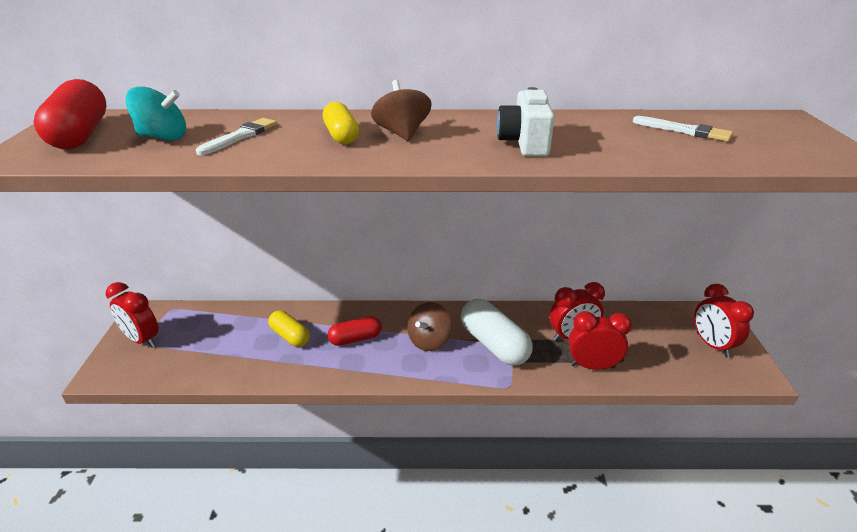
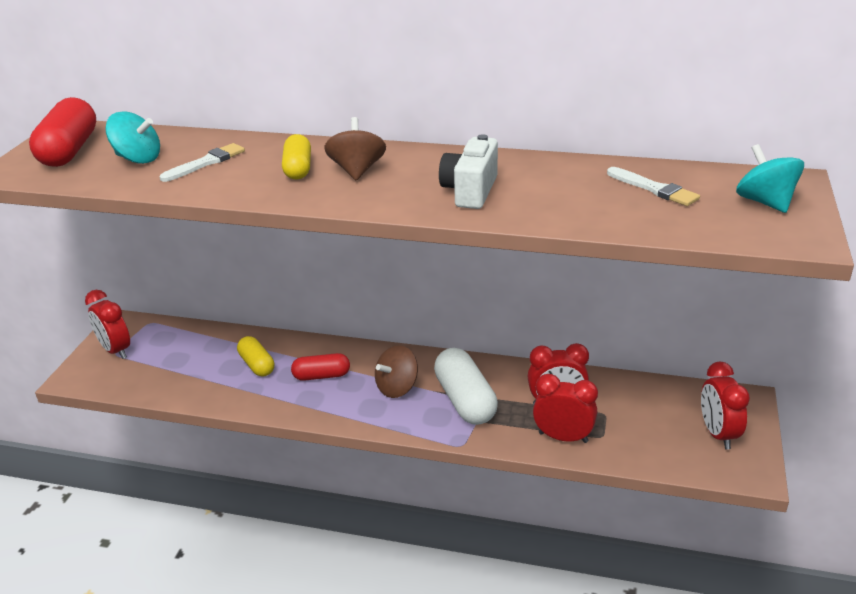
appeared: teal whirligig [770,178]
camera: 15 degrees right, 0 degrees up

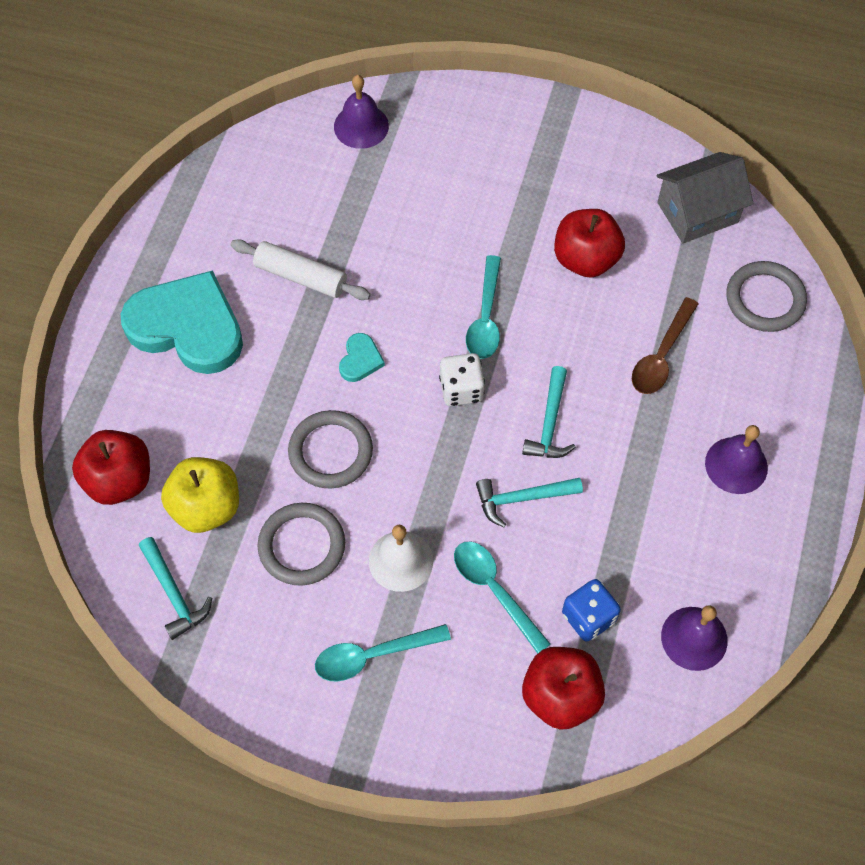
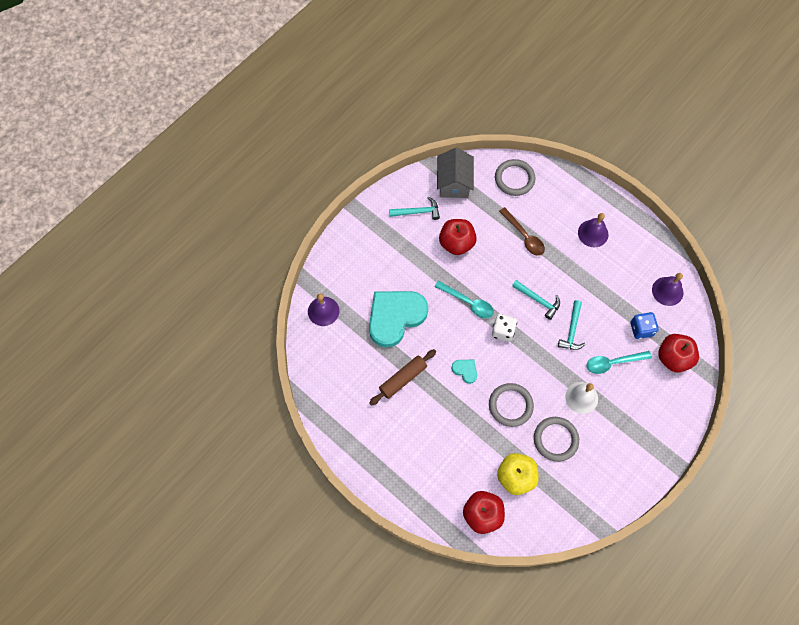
missing: teal tablespoon [383,653]
relocated: teal love heart [182,322] to [398,319]; teal claw hammer [175,588] to [414,208]
colour: pure white pastry roller [301,269] to brown pastry roller [402,377]
camera: 65 degrees left, 5 degrees up

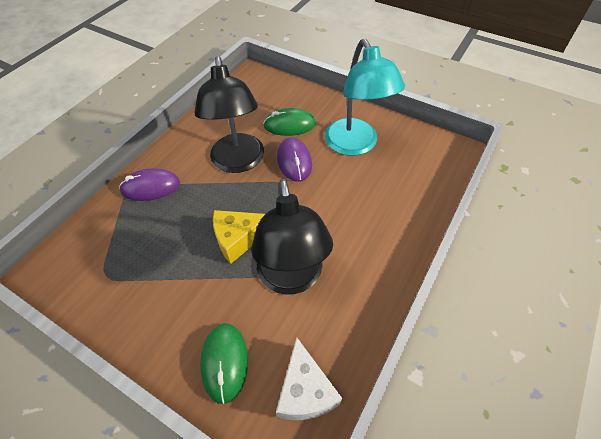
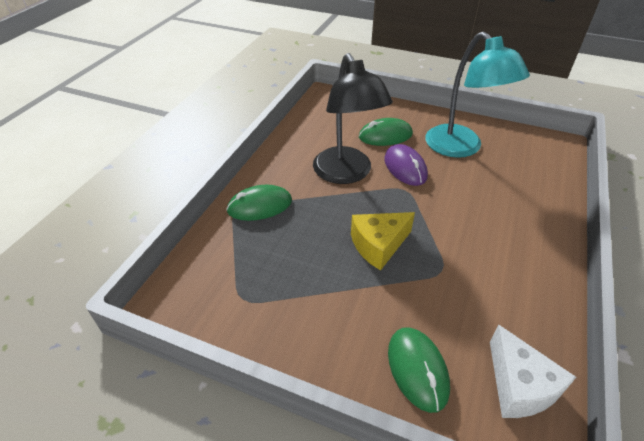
missing: black reading lamp [292,237]
colour: royal purple computer mouse [149,184] to green computer mouse [259,203]
camera: 10 degrees left, 10 degrees down

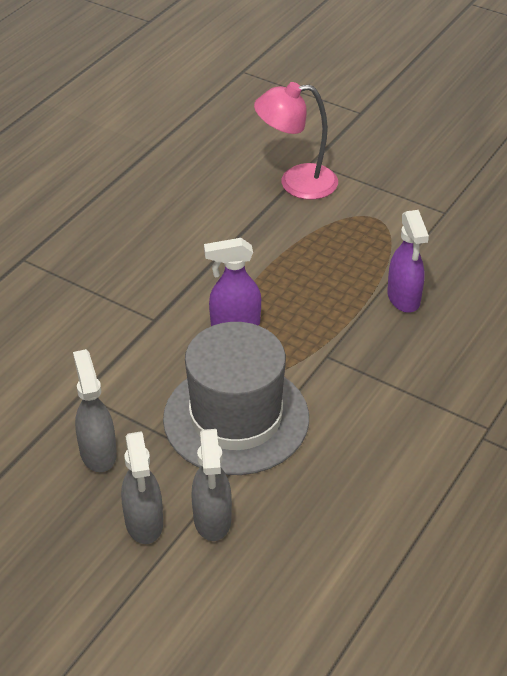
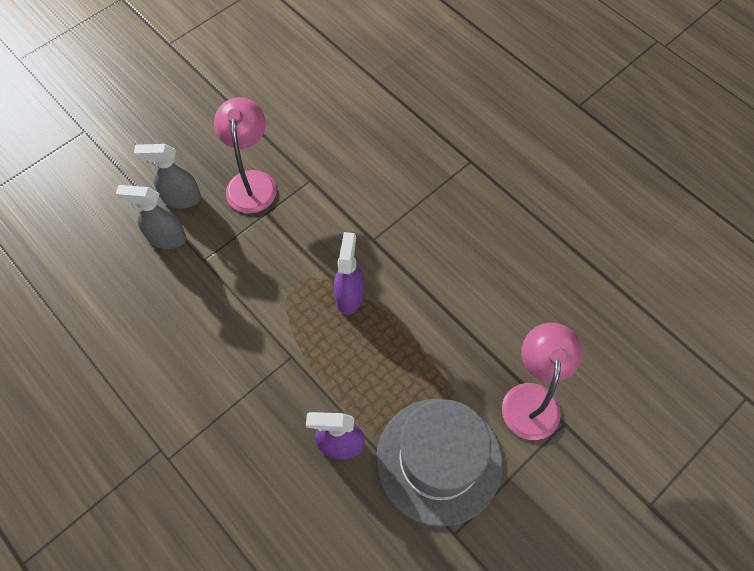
relocated: grey tall hat [236,398] to [439,463]
exchanged: grey spray bottle [95,410] to pink reading lamp [245,155]
camera: 105 degrees right, 20 degrees up

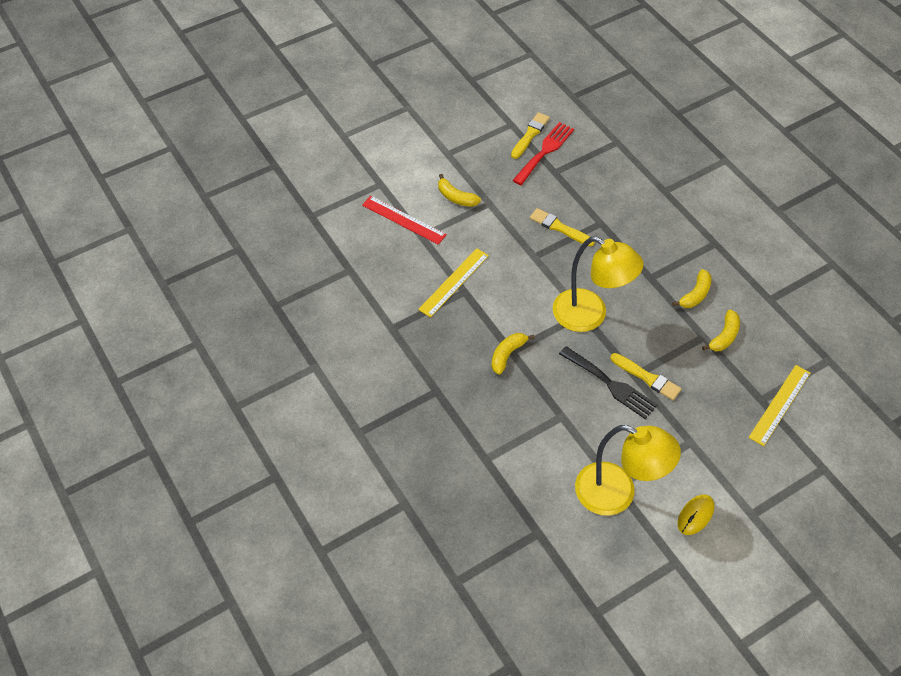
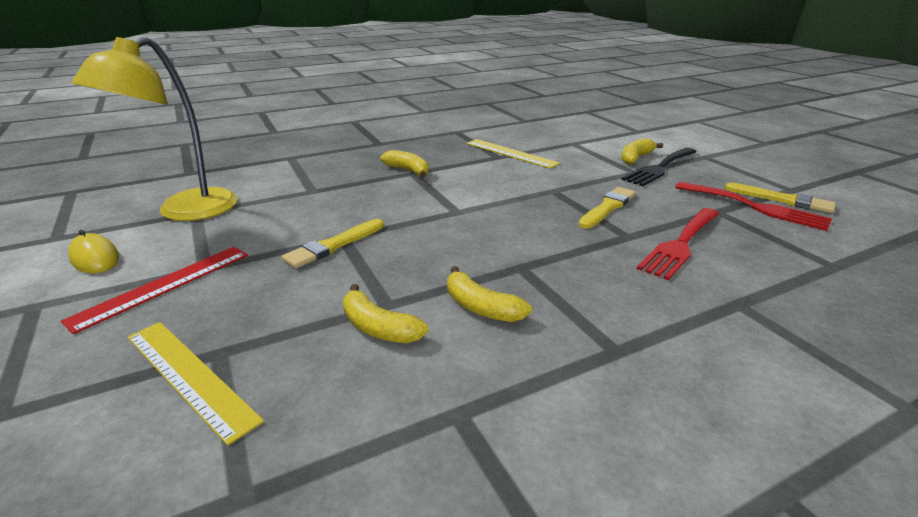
missing: golden reading lamp [598,284]
appeared: red dinner fork [678,244]
relocated: red measuring stick [404,220] to [154,290]; black dinner fork [608,382] to [659,167]
camera: 95 degrees right, 25 degrees down

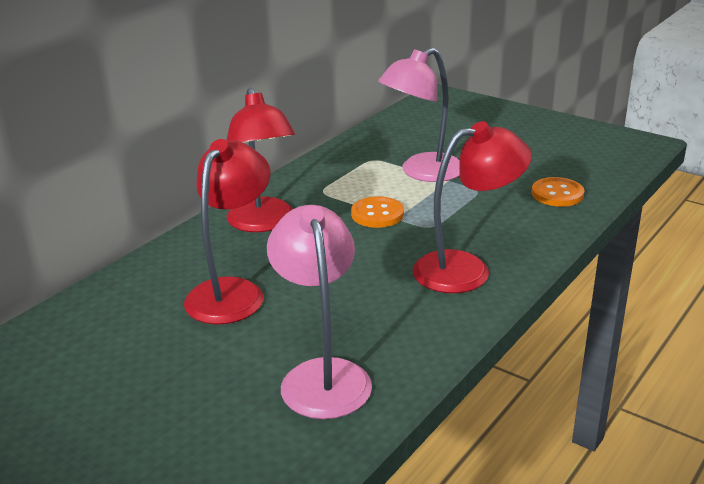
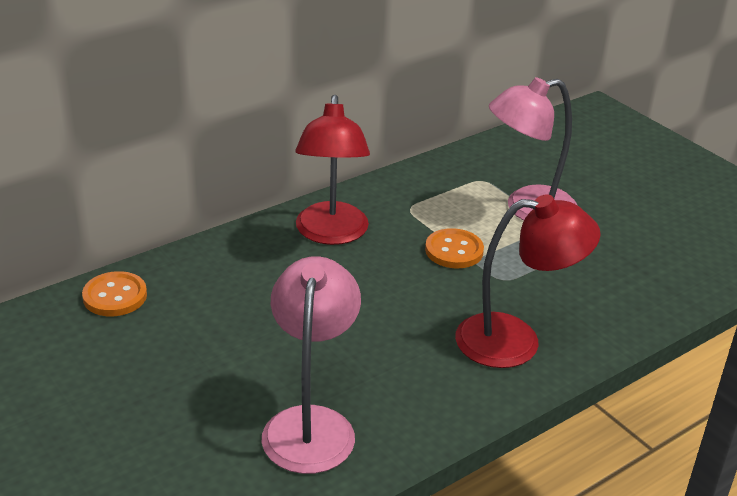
missing: red reading lamp [227,231]
relocated: bright orange shirt button [558,192] to [114,293]
camera: 15 degrees right, 5 degrees up

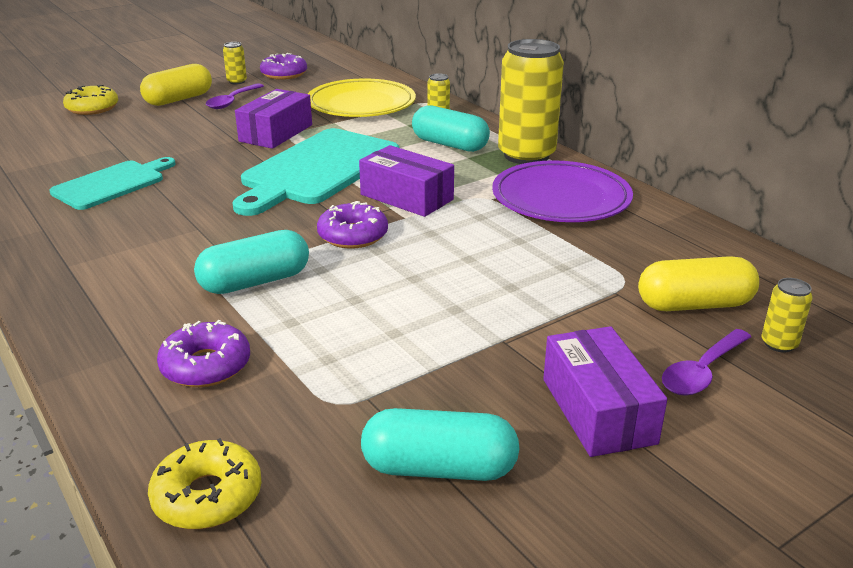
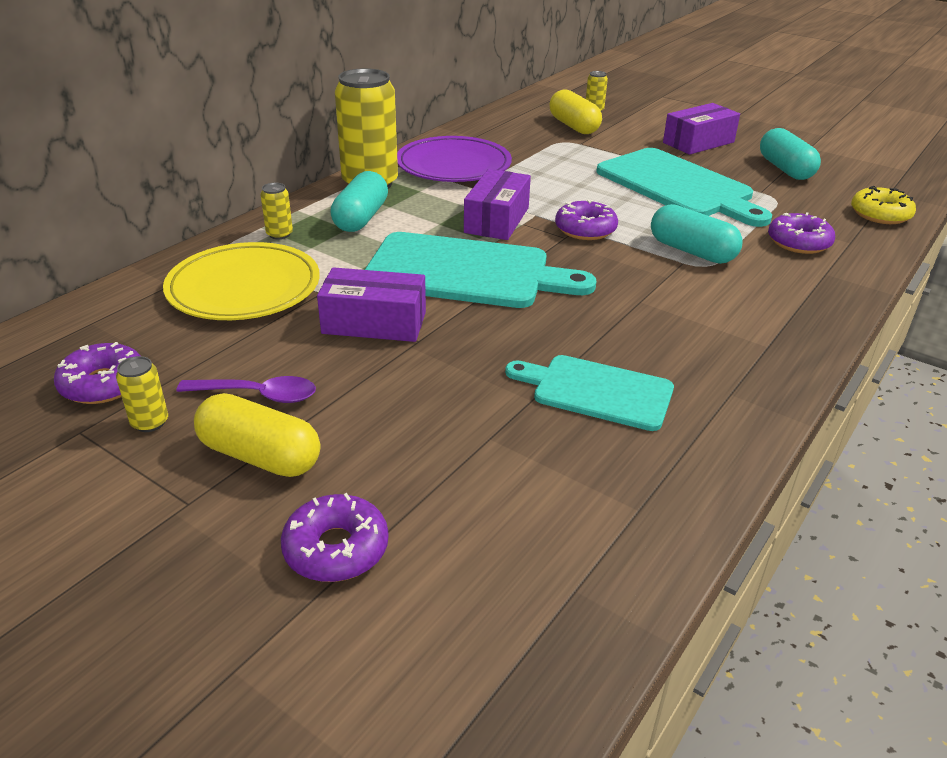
missing: royal purple tablespoon [706,362]
appeared: teal bread board [684,187]
colour: golden glazed donut [90,100] to royal purple glazed donut [335,537]
camera: 110 degrees left, 5 degrees up

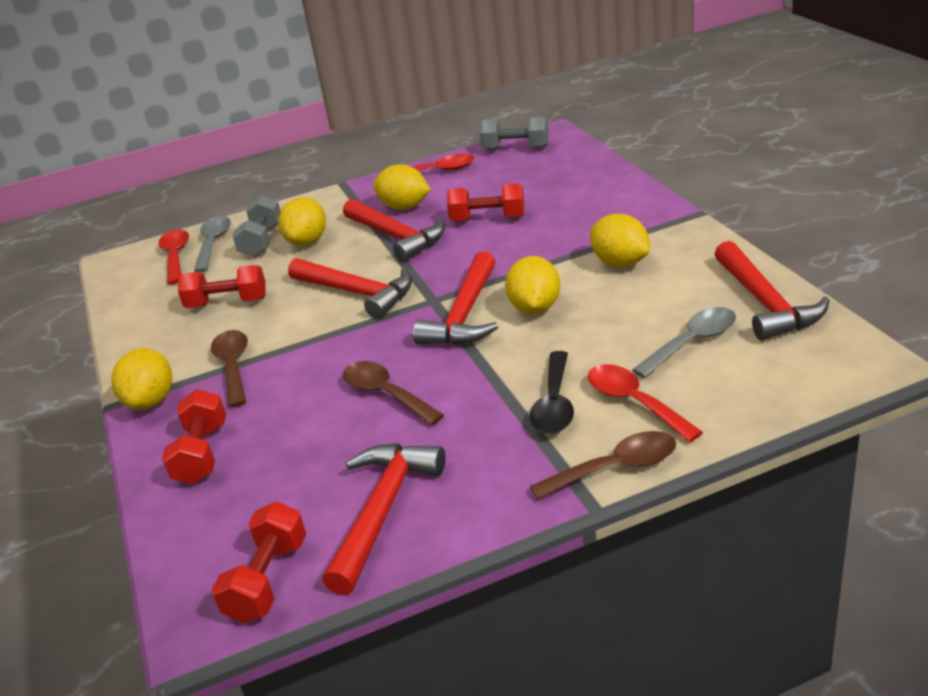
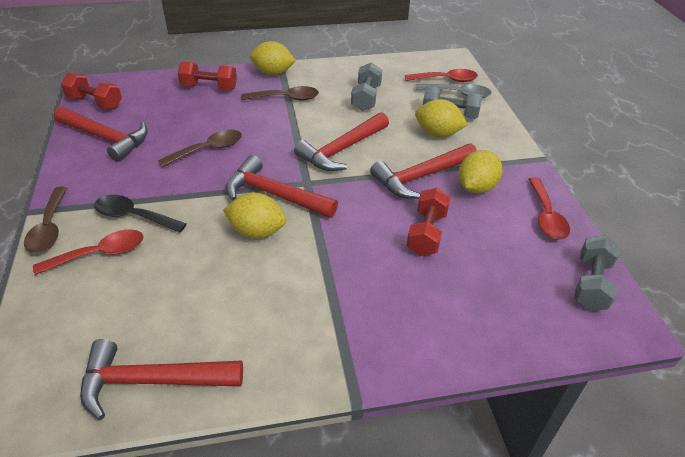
missing: golden lemon [620,240]; grey tablespoon [684,342]
colour: red free weight [222,286] to grey free weight [366,86]
camera: 95 degrees right, 10 degrees up

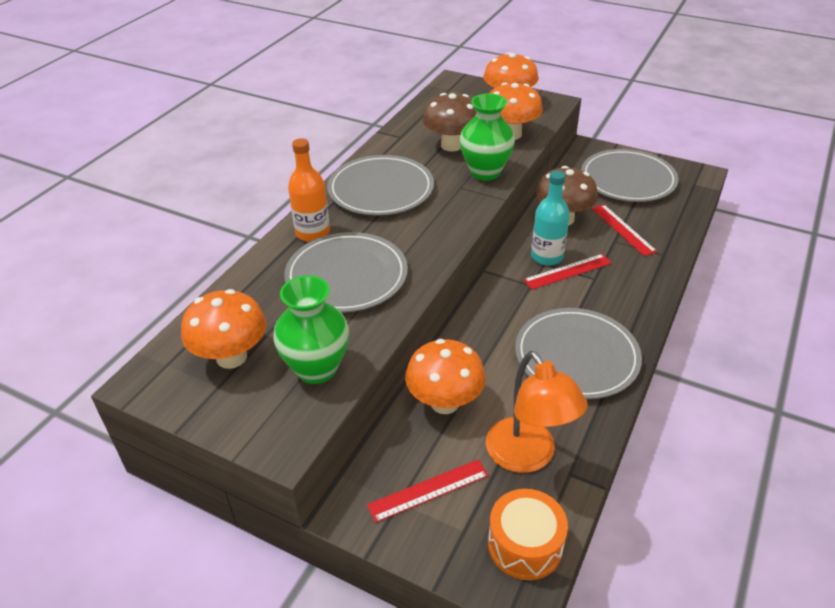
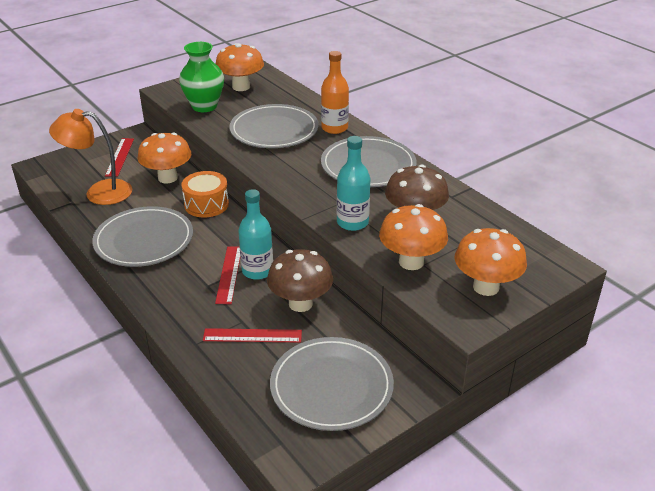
relocated: bright orange snare drum [528,534] to [205,194]
exchanged: green flower vase [487,137] to teal flask [353,183]
camera: 115 degrees right, 5 degrees down

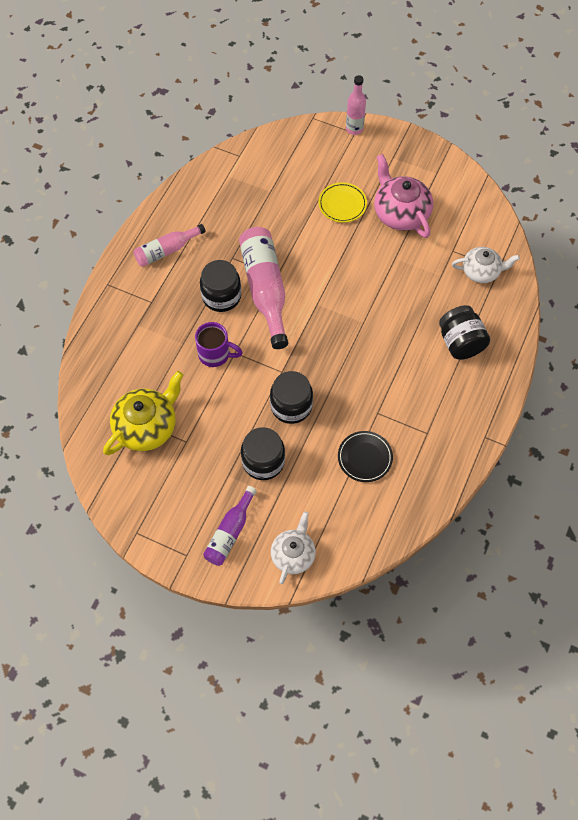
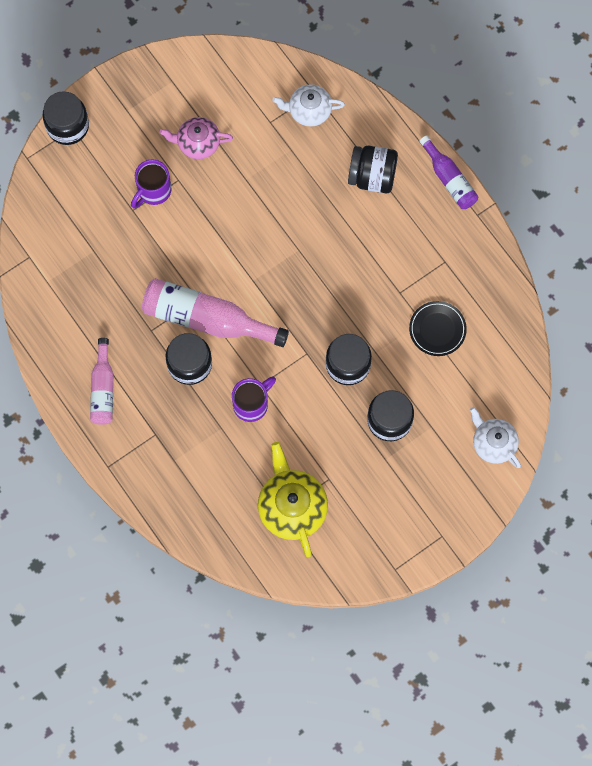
relocated: royal purple flask [230,526] to [448,172]
exchanged: golden plate [342,202] to royal purple coffee mug [151,183]; pink flask [356,105] to black jar [65,118]
spun: pure white china teapot [486,265] = [308,105] 120 degrees counterclockwise
size: pink china teapot [403,196] = [196,138] x0.65
camera: 60 degrees left, 10 degrees up

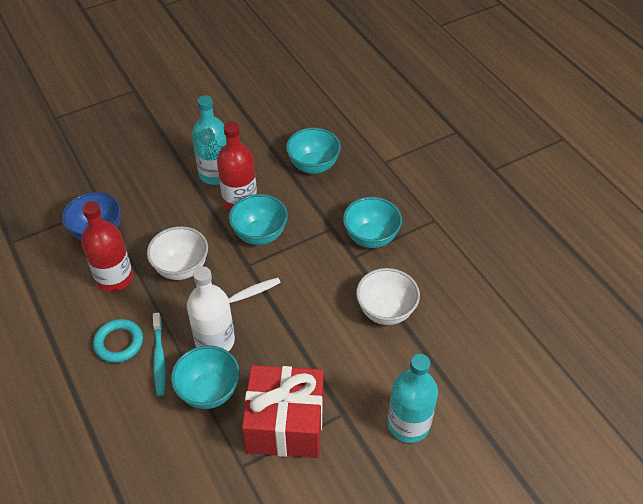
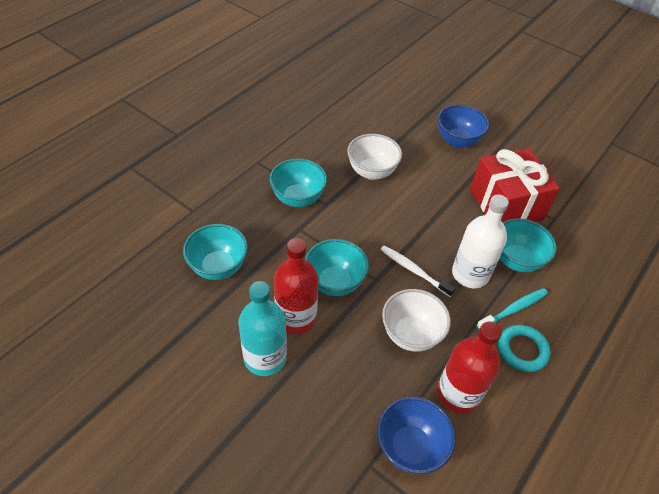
exchanged: teal flask [413,398] to cobalt serving bowl [463,126]
camera: 115 degrees left, 0 degrees up

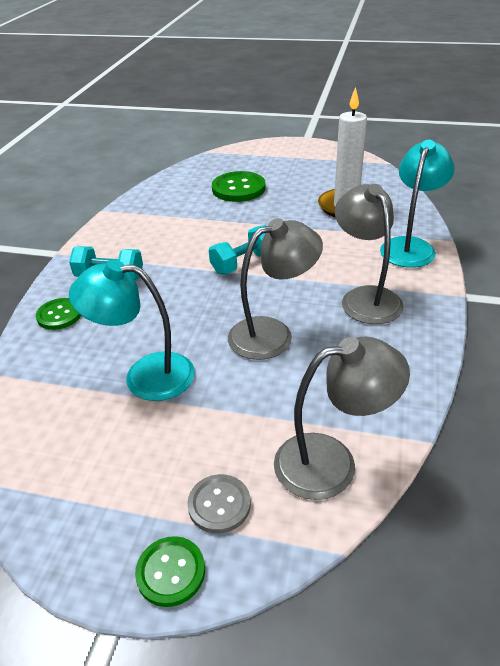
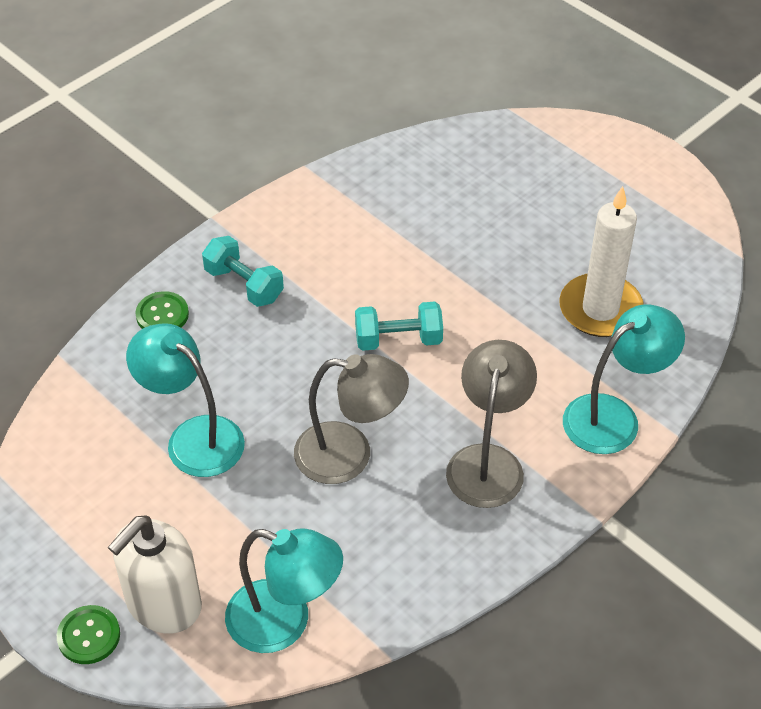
missing: green shirt button [239,186]
exchanged: grey shirt button [219,504] to pure white soap dispenser [155,574]
colour: grey reading lamp [342,418] to teal reading lamp [284,590]
camera: 30 degrees right, 10 degrees up

